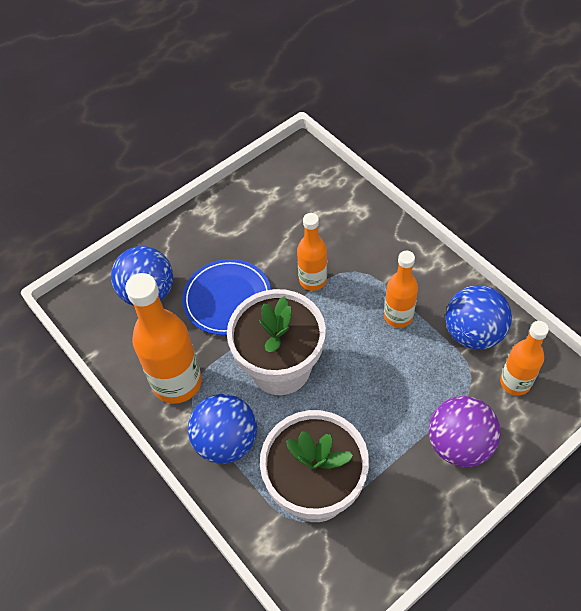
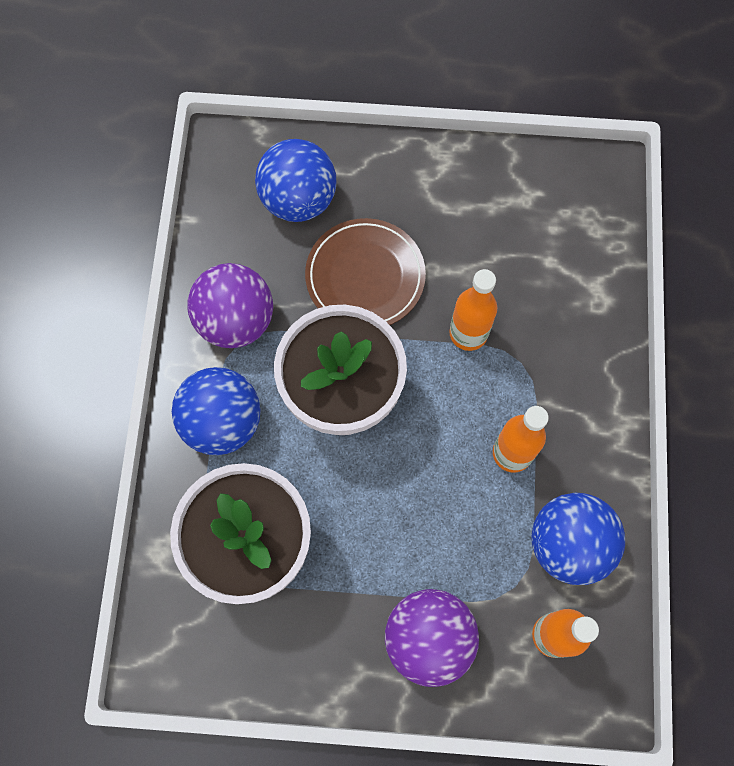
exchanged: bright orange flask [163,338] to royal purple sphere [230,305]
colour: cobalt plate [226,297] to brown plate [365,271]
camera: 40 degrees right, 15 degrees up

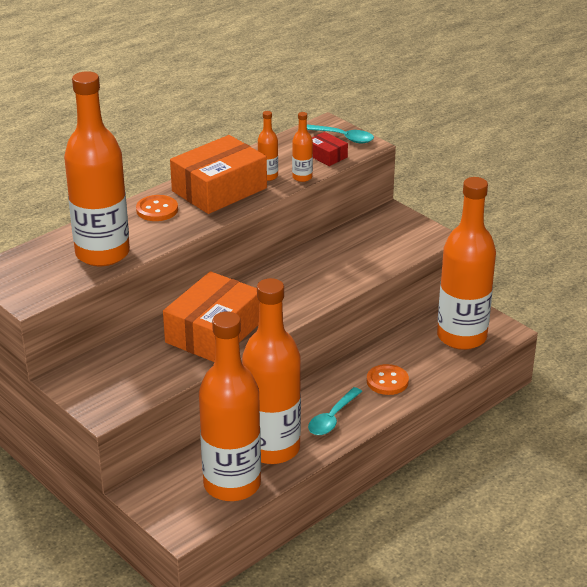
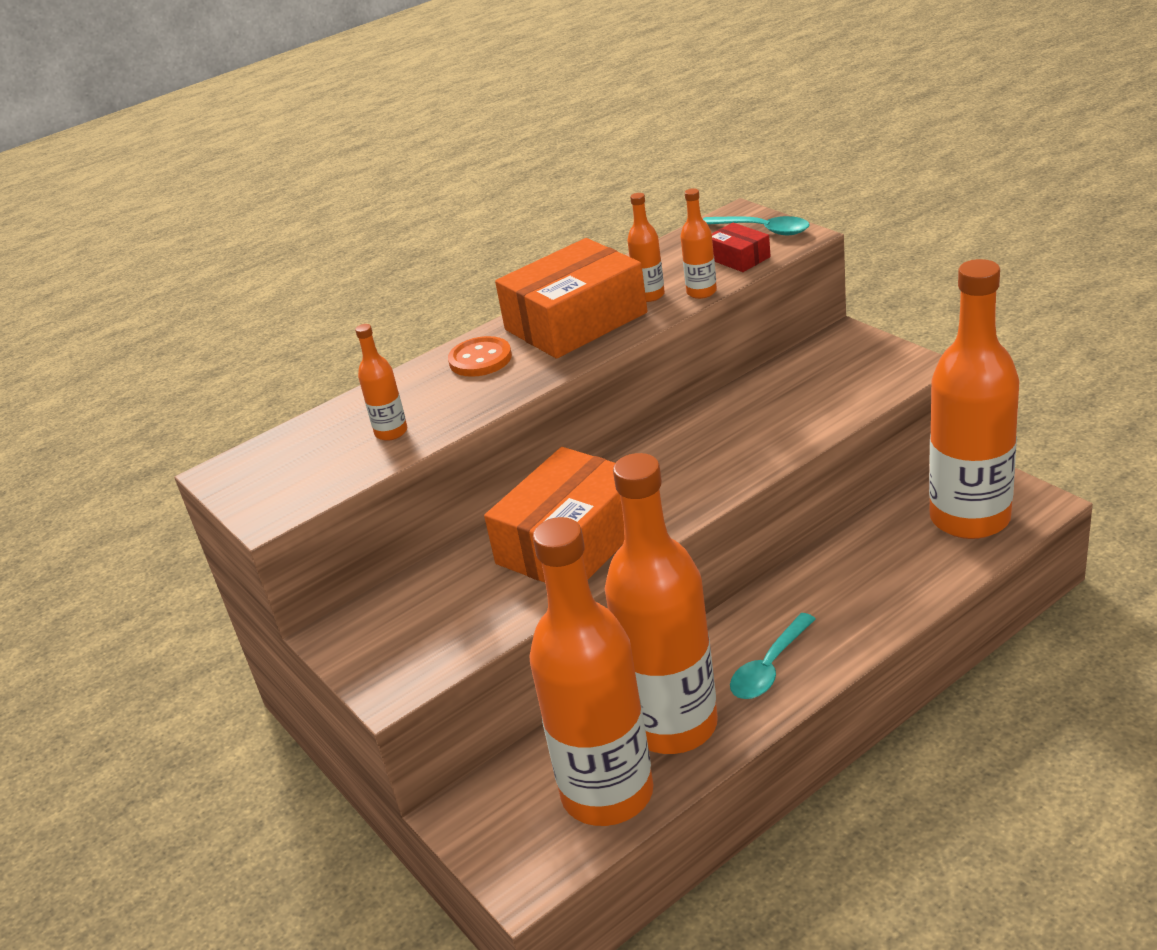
missing: bright orange shirt button [388,379]
size: bright orange flask [97,168] = [381,382] x0.40
camera: 10 degrees right, 0 degrees up

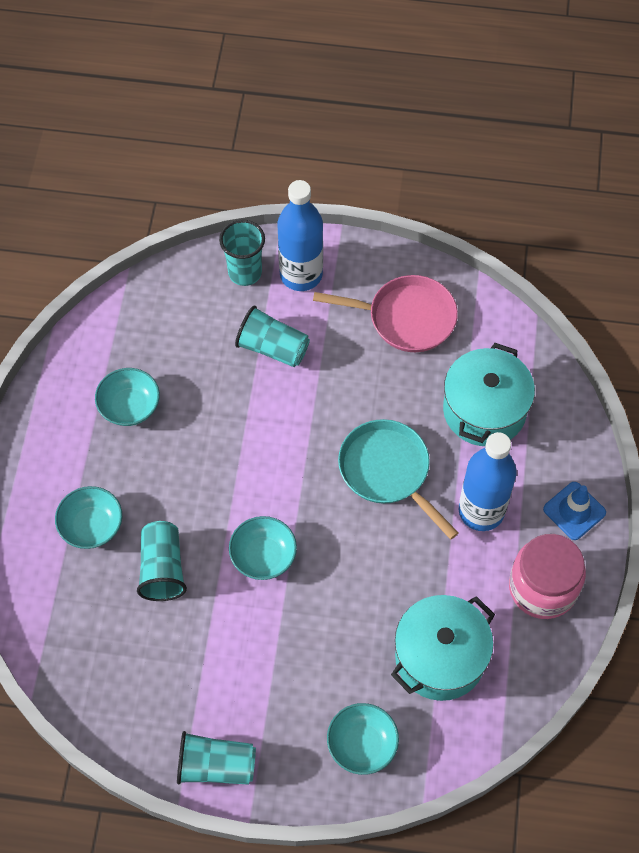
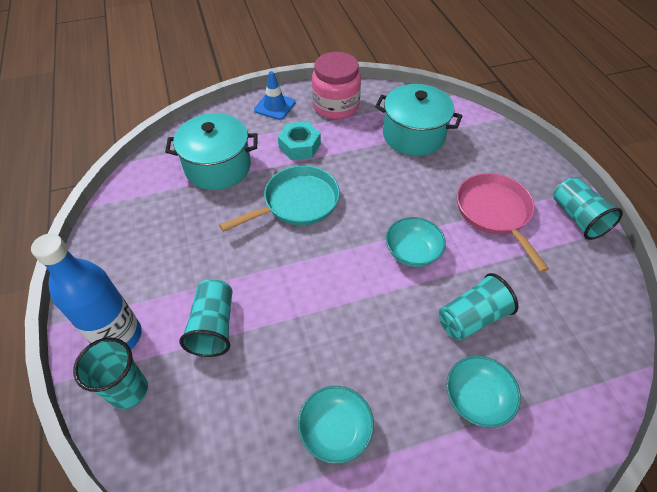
missing: teal serving bowl [363,739]
relocated: pink pan [385,313] to [503,222]
exchanged: cobalt flask [488,481] to teal nut [299,140]
spun: teal pan [398,479] = [279,198] 150 degrees counterclockwise
camera: 115 degrees left, 10 degrees down

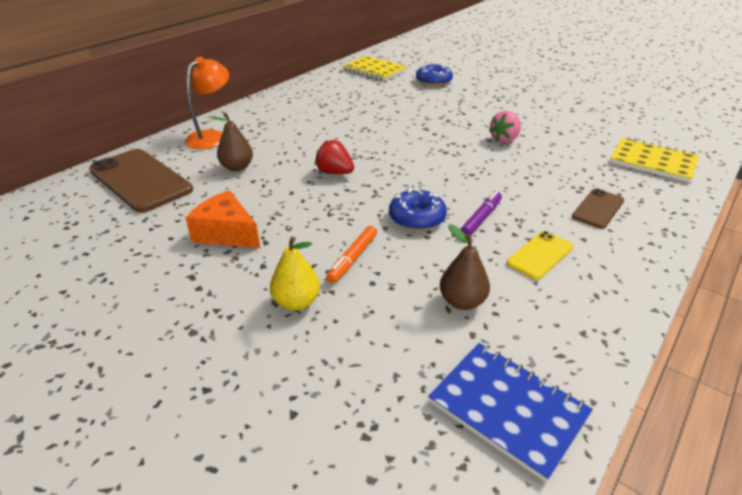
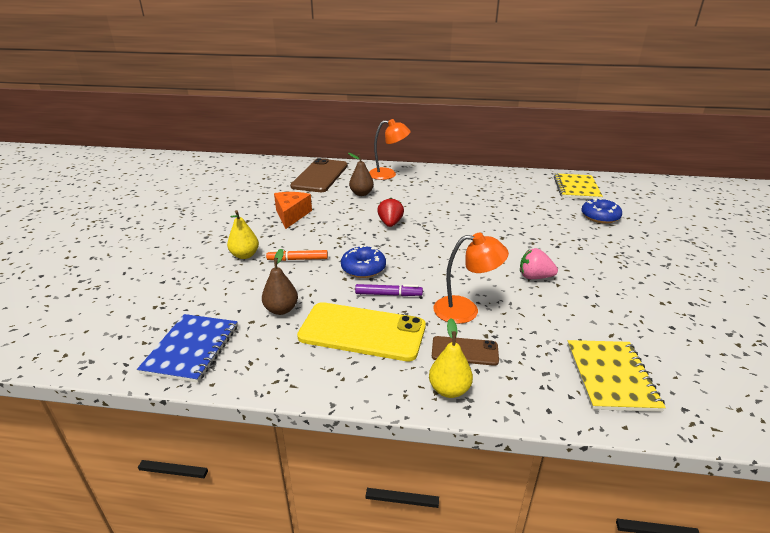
appeared: golden toy pear [451,358]; bright orange reading lamp [471,278]
size: golden smartphone [540,255] = [361,331] x1.92
camera: 60 degrees right, 5 degrees down

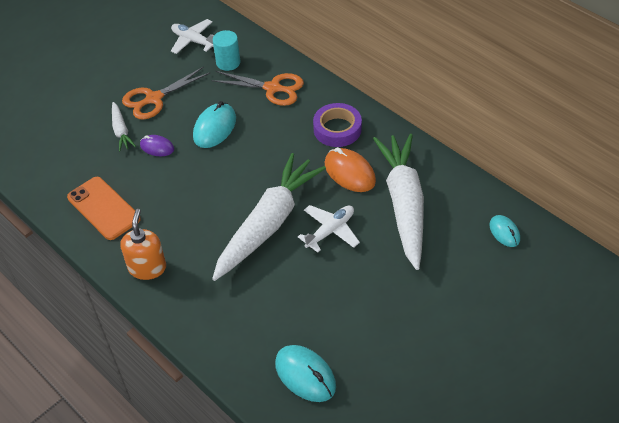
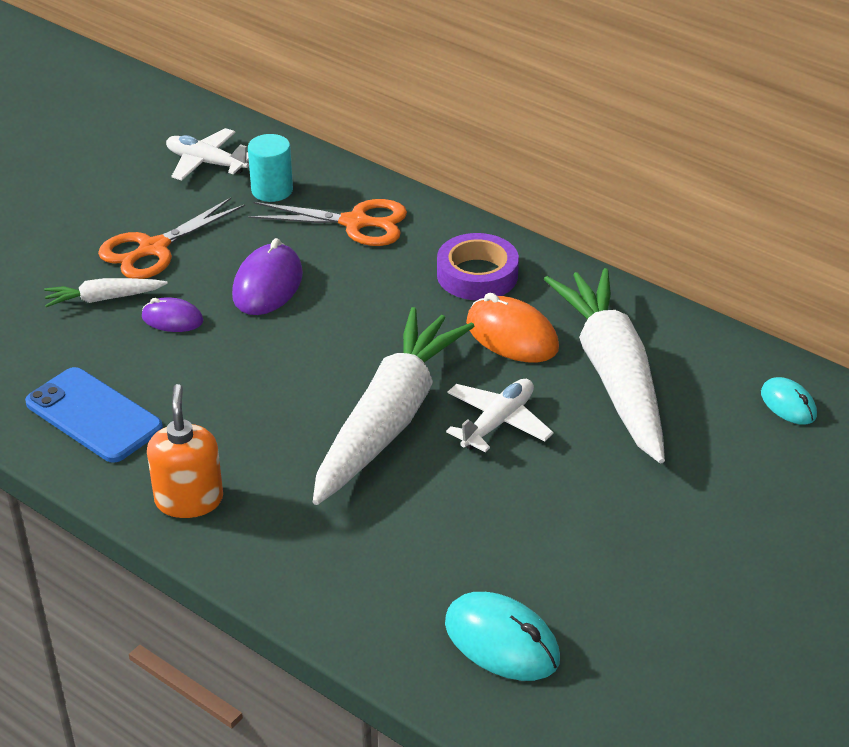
colour: bright orange smartphone [104,208] to cobalt smartphone [94,415]; teal computer mouse [214,124] to royal purple computer mouse [267,276]
spun: pure white carrot [124,126] = [106,292] 105 degrees clockwise
camera: 10 degrees left, 10 degrees down

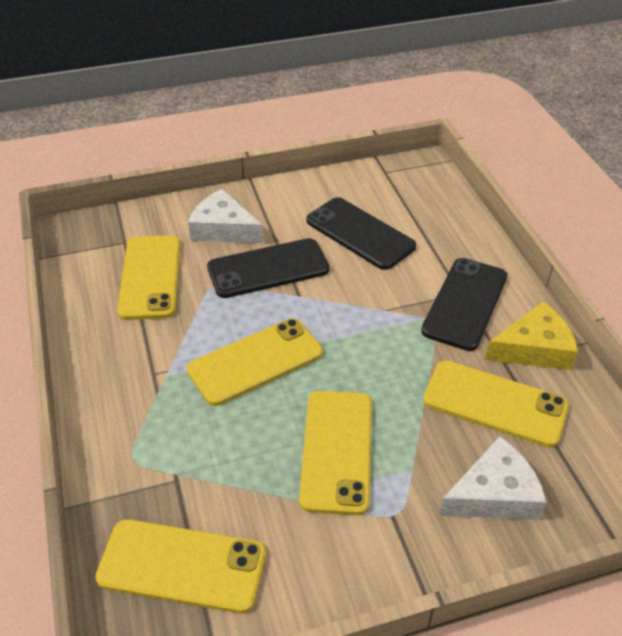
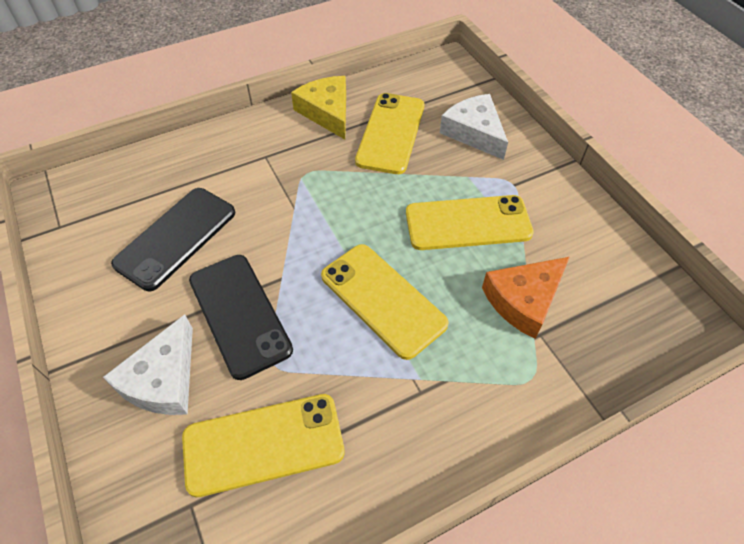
missing: golden smartphone [180,566]; black smartphone [464,304]
appeared: bright orange cheese [525,298]
camera: 100 degrees left, 10 degrees up

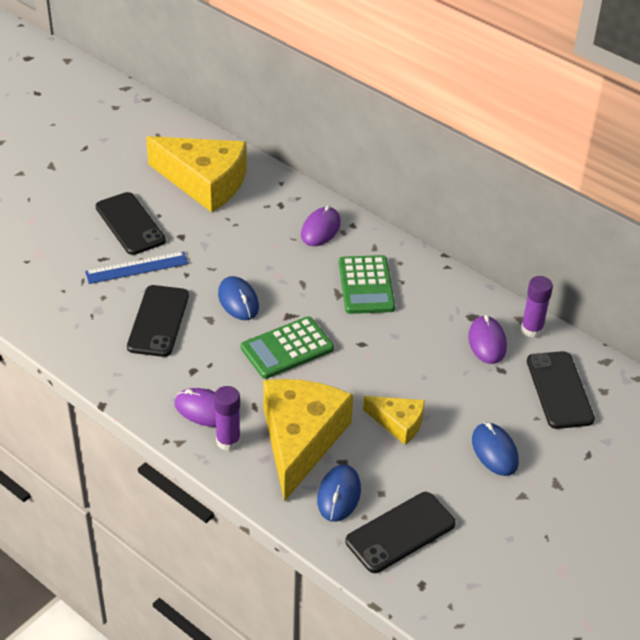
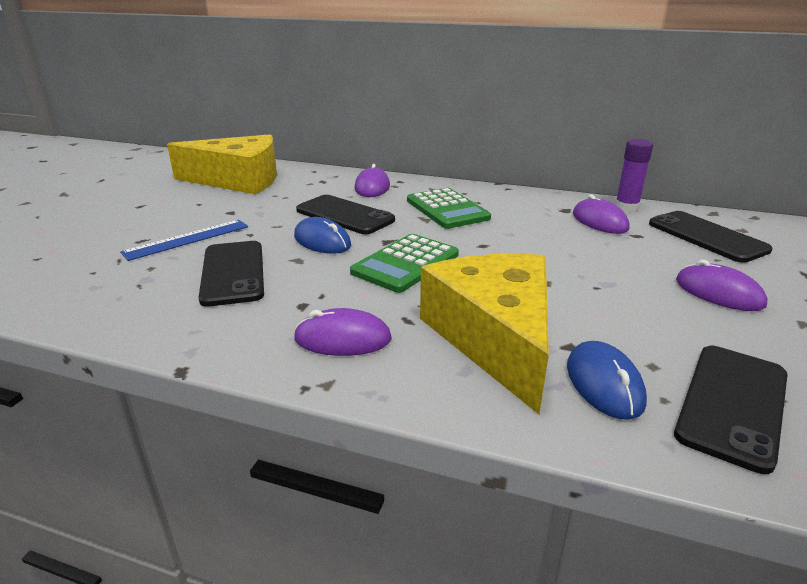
missing: royal purple glue [227,418]; golden cheese [394,420]
relocated: black smartphone [130,223] to [345,214]
colour: cobalt computer mouse [495,449] to royal purple computer mouse [722,285]
camera: 20 degrees left, 15 degrees down

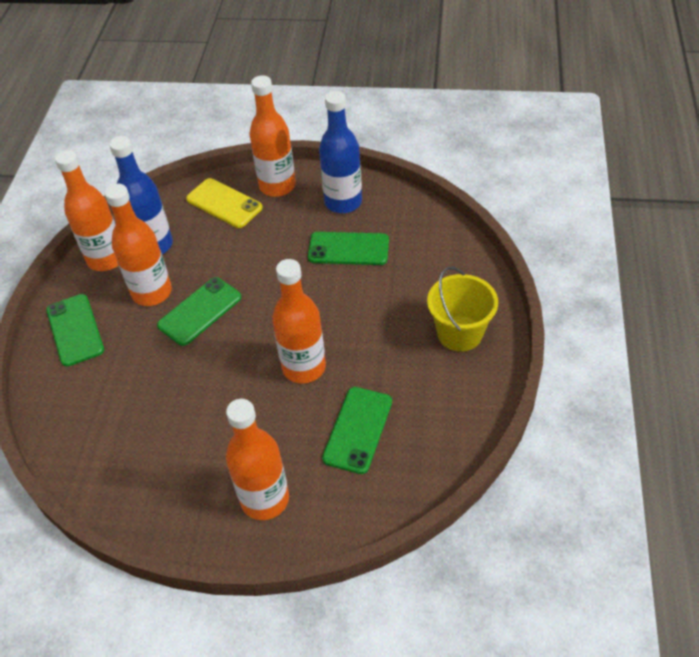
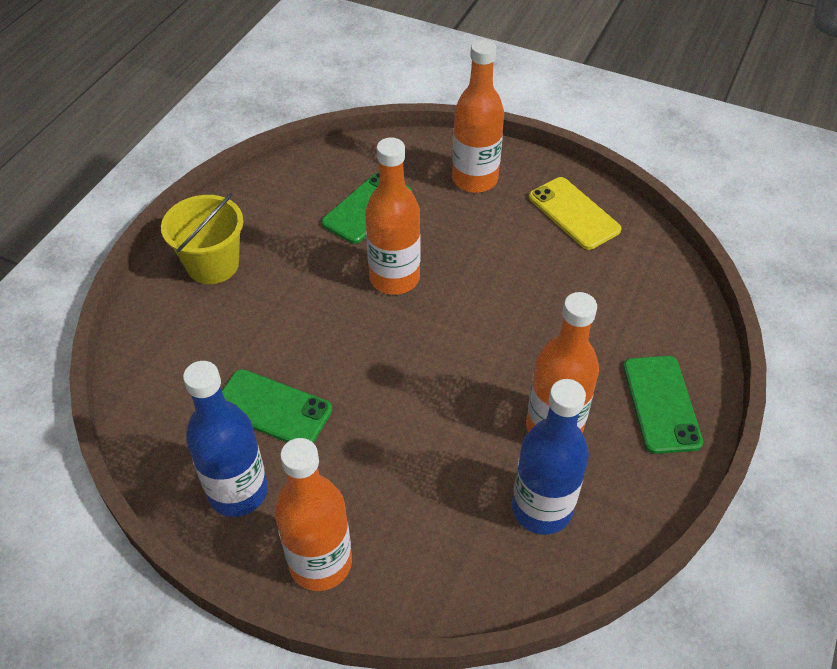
missing: bright orange flask [86,210]; green smartphone [199,311]
relocated: golden smartphone [224,203] to [575,213]
camera: 165 degrees left, 0 degrees up

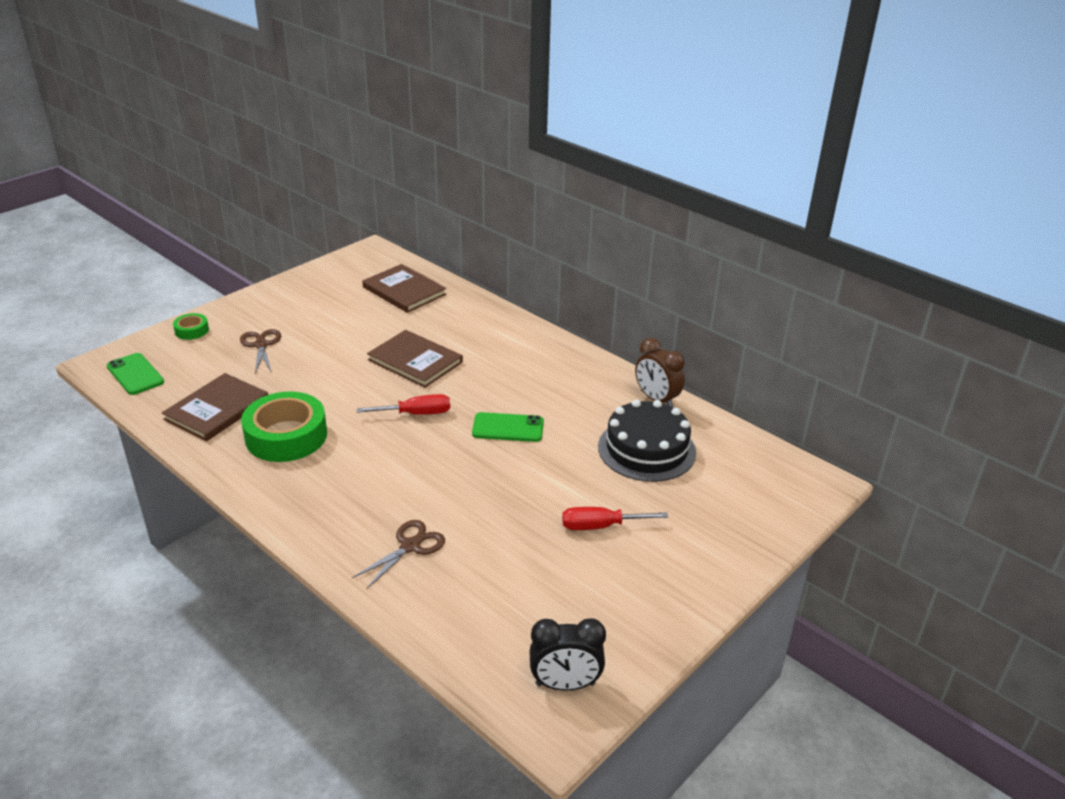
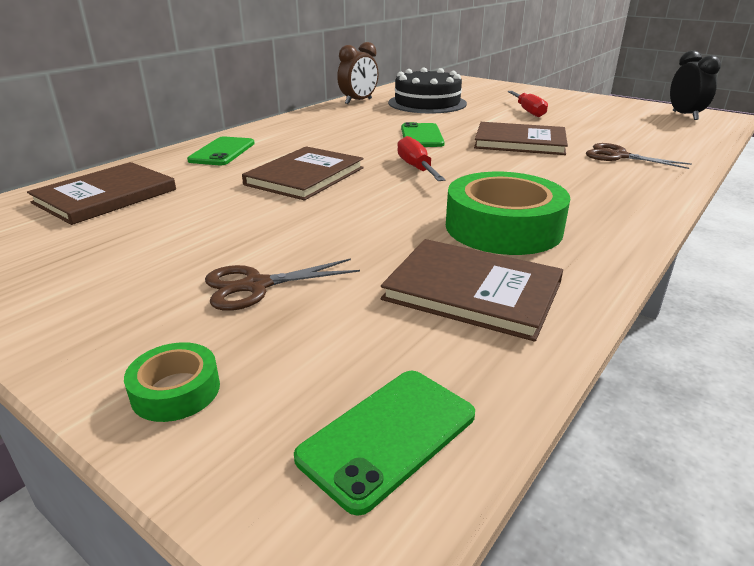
appeared: green smartphone [221,150]; brown hardback [521,138]
camera: 95 degrees left, 5 degrees down

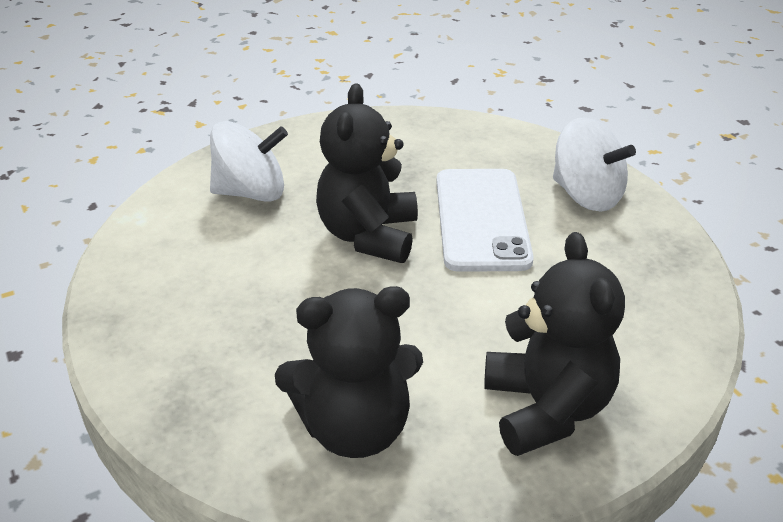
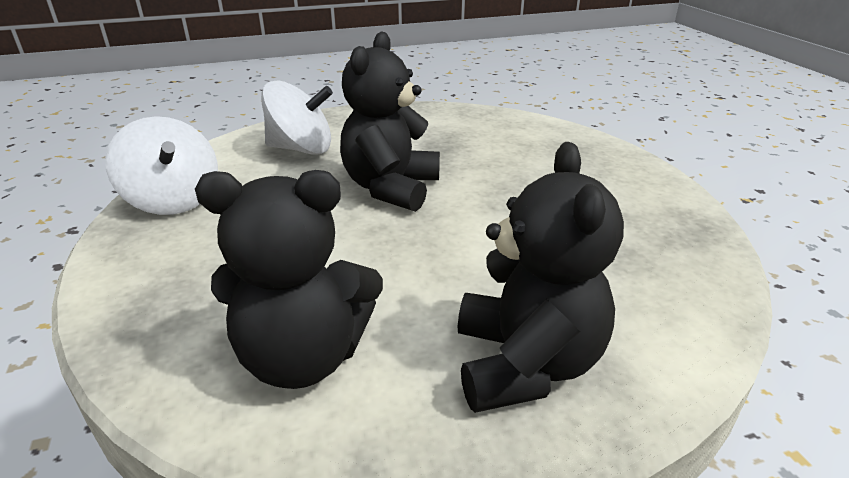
missing: pure white smartphone [485,220]
relocated: pure white whirligig [594,164] to [161,165]
camera: 10 degrees right, 5 degrees down

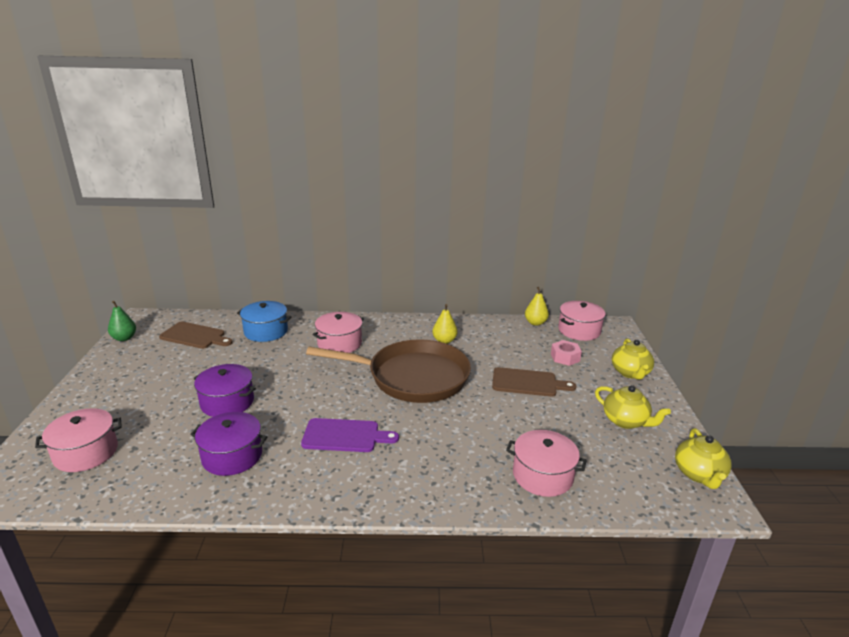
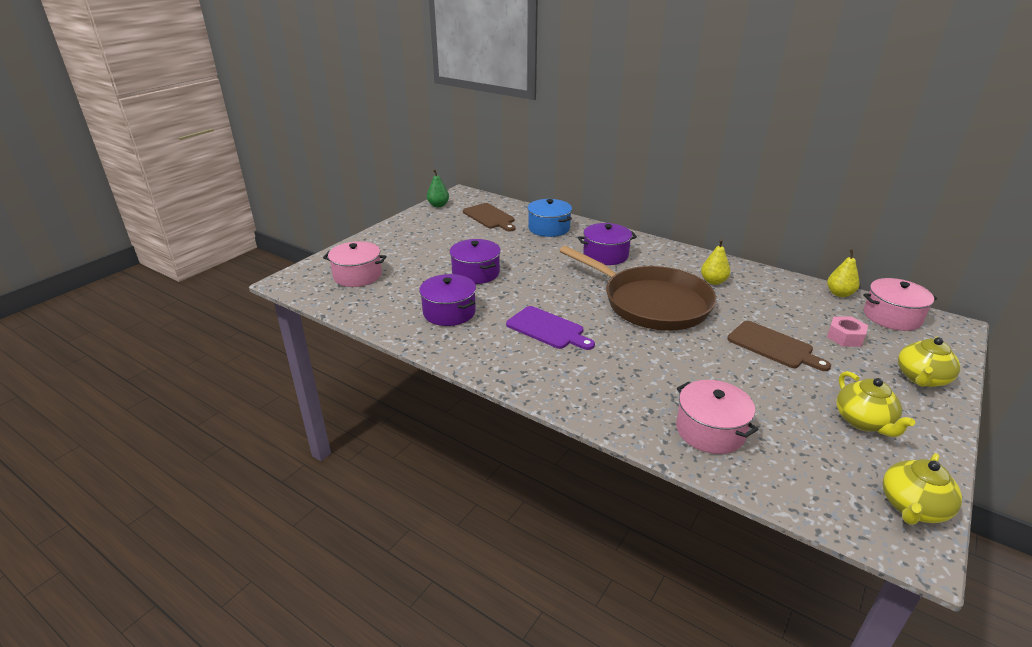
colour: pink stockpot [338,332] to royal purple stockpot [607,244]
camera: 35 degrees right, 5 degrees up

